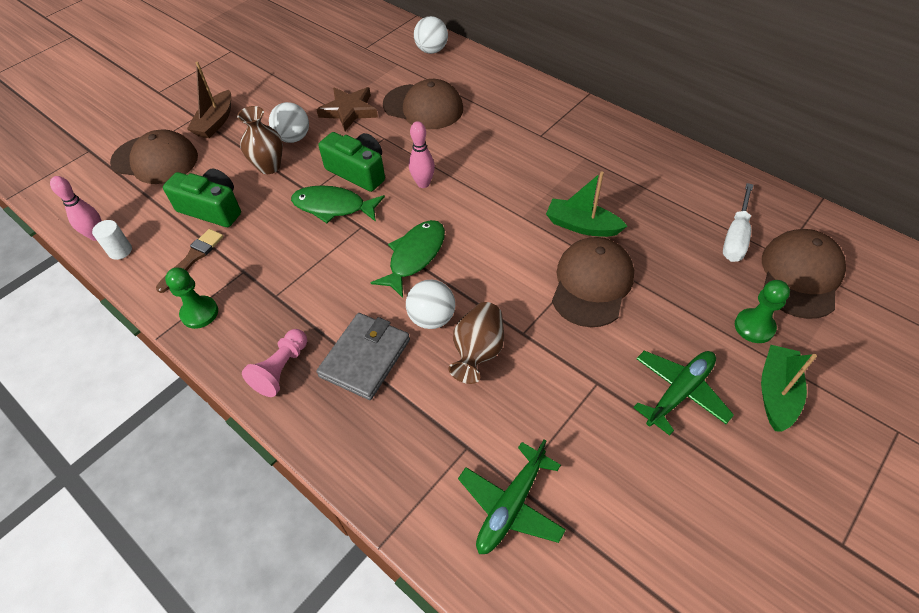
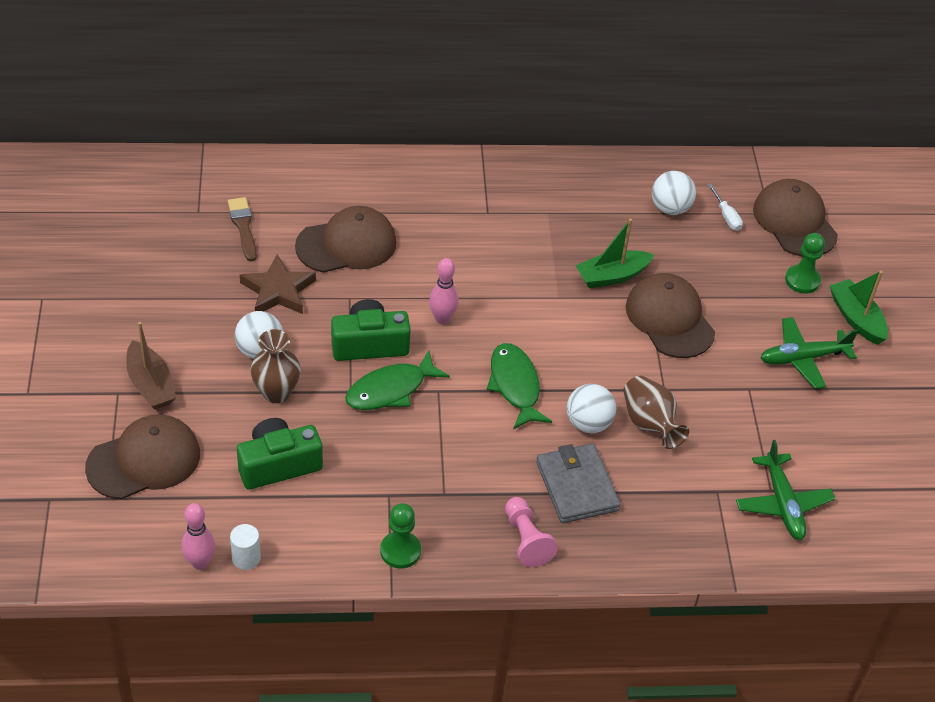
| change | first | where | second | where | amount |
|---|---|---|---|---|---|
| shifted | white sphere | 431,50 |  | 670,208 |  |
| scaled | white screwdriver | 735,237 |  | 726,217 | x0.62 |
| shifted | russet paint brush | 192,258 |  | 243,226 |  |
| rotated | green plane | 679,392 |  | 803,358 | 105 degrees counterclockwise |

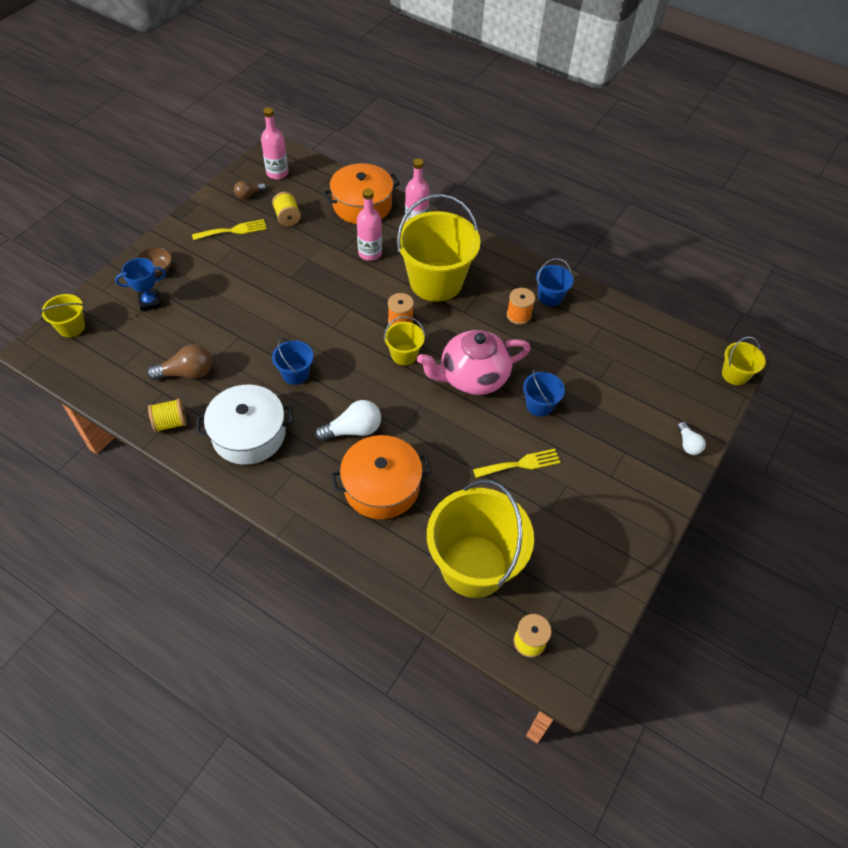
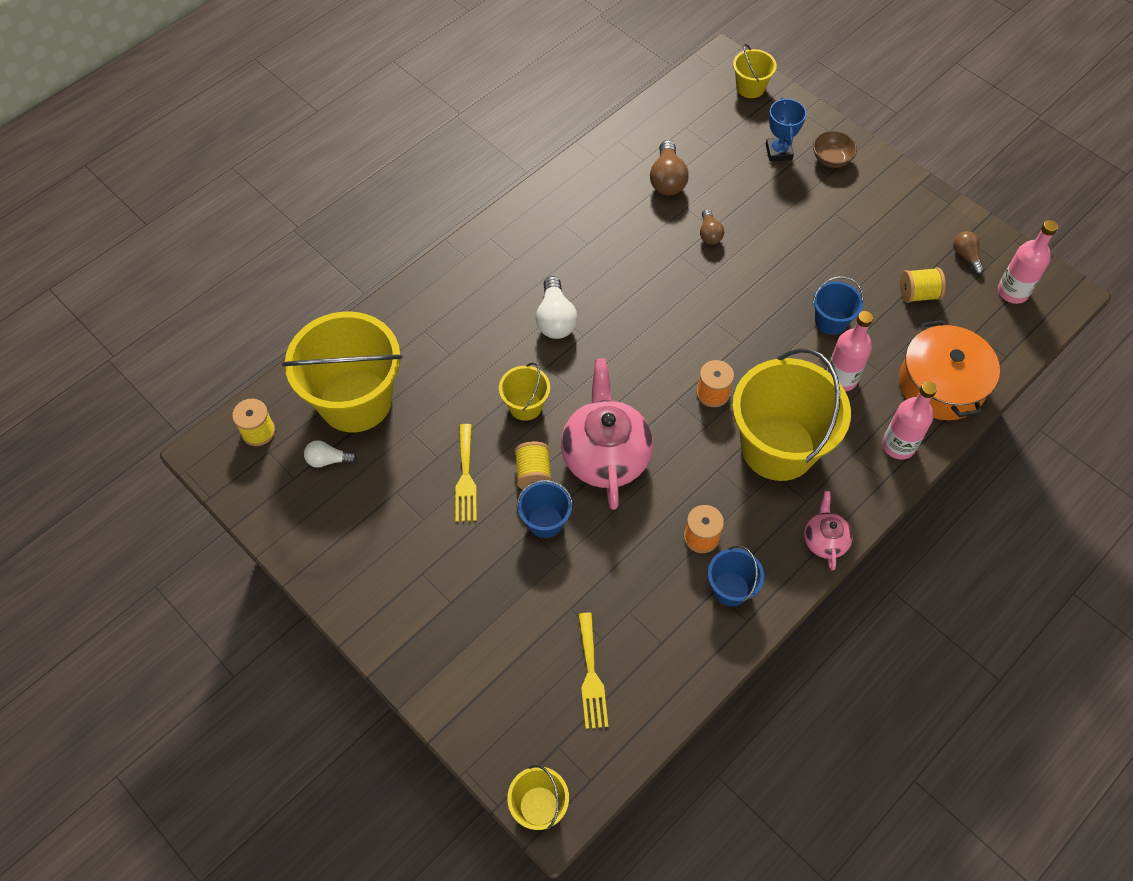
| change | first | where | second | where | amount |
|---|---|---|---|---|---|
| shifted | bright yellow fork | 233,230 |  | 591,676 |  |
| shifted | bright yellow pail | 404,355 |  | 525,406 |  |
| shifted | royal blue pail | 295,374 |  | 831,321 |  |
| gone | white cooking pot | 249,434 |  |  |  |
| shifted | bright yellow reel of thread | 170,423 |  | 533,474 |  |
| shifted | white light bulb | 688,444 |  | 328,460 |  |
| gone | orange cooking pot | 381,486 |  |  |  |
| new |  |  | russet light bulb | 709,234 |  |
| new |  |  | rosy china teapot | 824,540 |  |

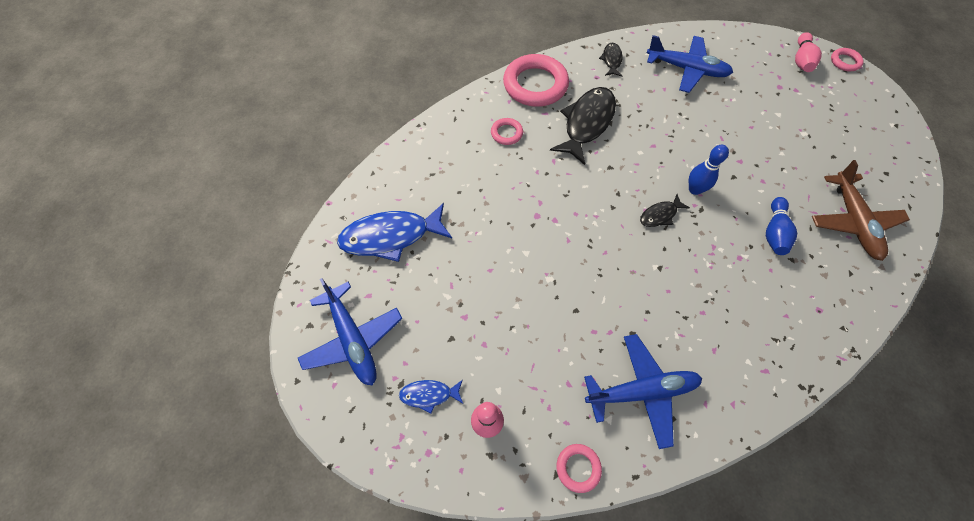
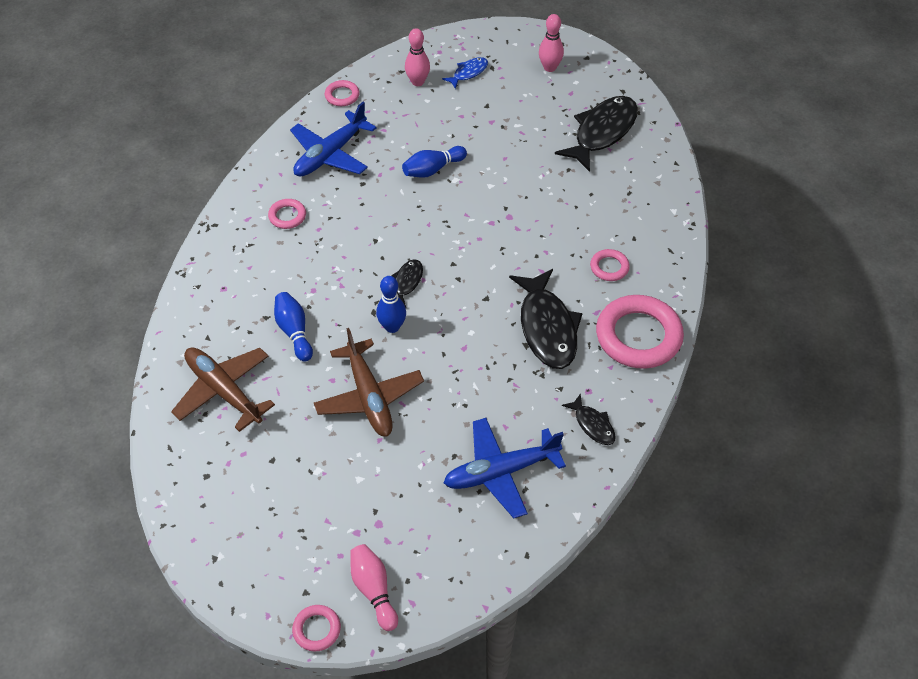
| change | first | where | second | where | amount |
|---|---|---|---|---|---|
| repainted | royal blue fish figure | 391,236 | black fish figure | 602,132 |  |
| swapped | royal blue plane | 353,339 | rosy skittle | 549,67 |  |
| new |  |  | royal blue skittle | 432,169 |  |
| new |  |  | rosy torus | 287,216 |  |
| new |  |  | russet plane | 369,396 |  |

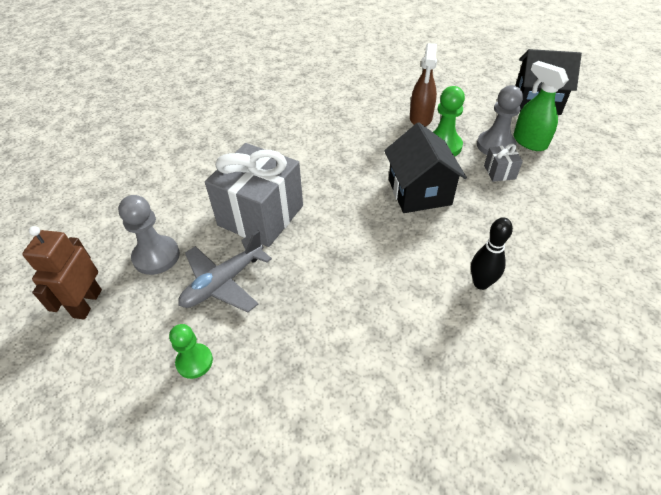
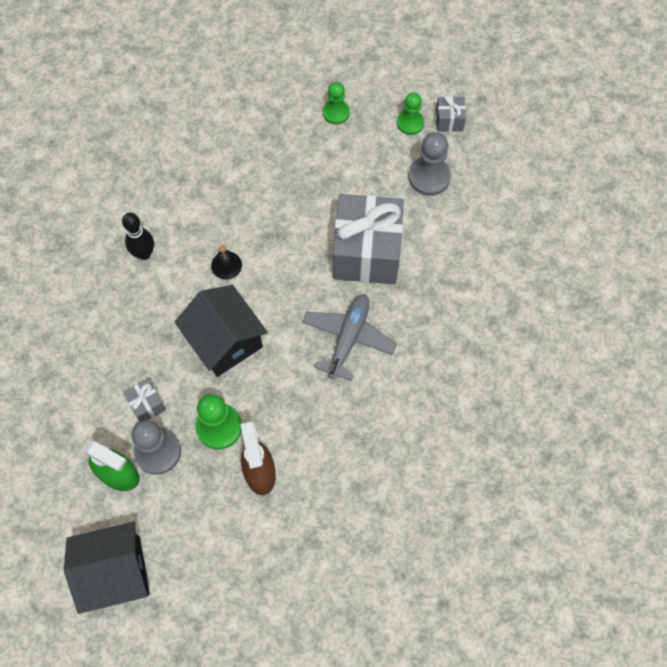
| change | first | where | second | where | amount |
|---|---|---|---|---|---|
| swapped | russet robot | 87,303 | grey wrapped gift | 449,120 |  |
| shifted | grey plane | 223,282 |  | 348,338 |  |
| new |  |  | green pawn | 410,123 |  |
| new |  |  | black bell | 226,265 |  |

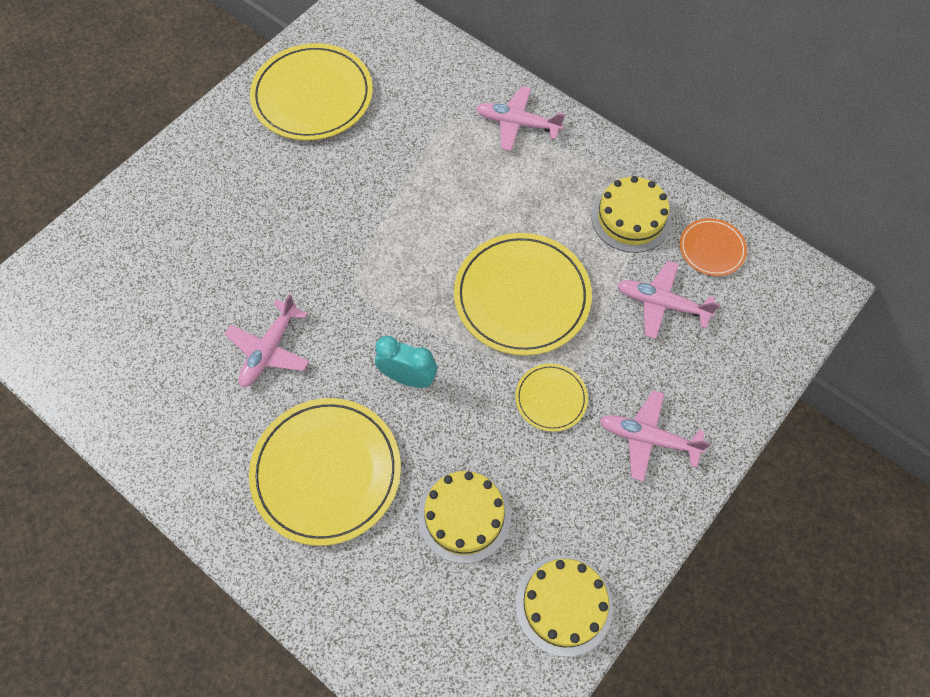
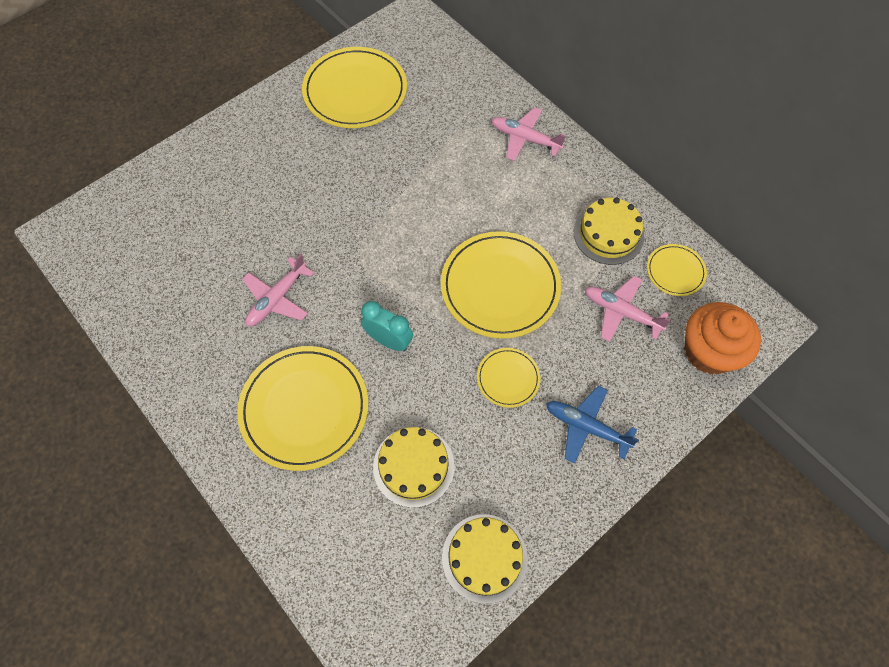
| change | first | where | second | where | amount |
|---|---|---|---|---|---|
| repainted | orange plate | 712,249 | bright yellow plate | 675,271 |  |
| repainted | rosy plane | 648,438 | royal blue plane | 586,427 |  |
| new |  |  | orange fairy cake | 709,351 |  |

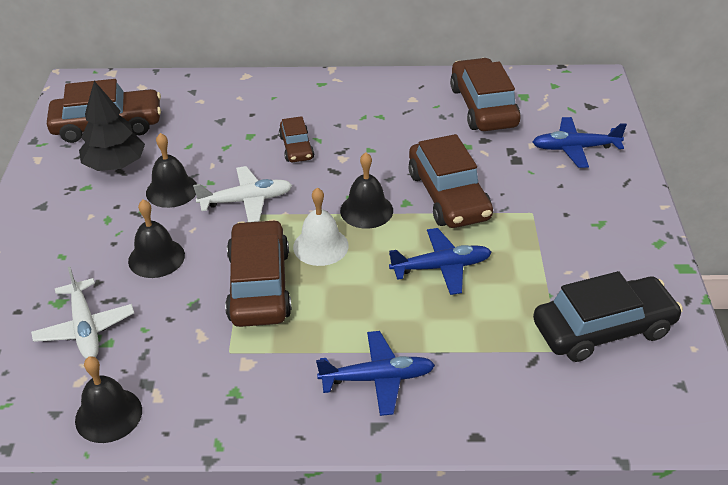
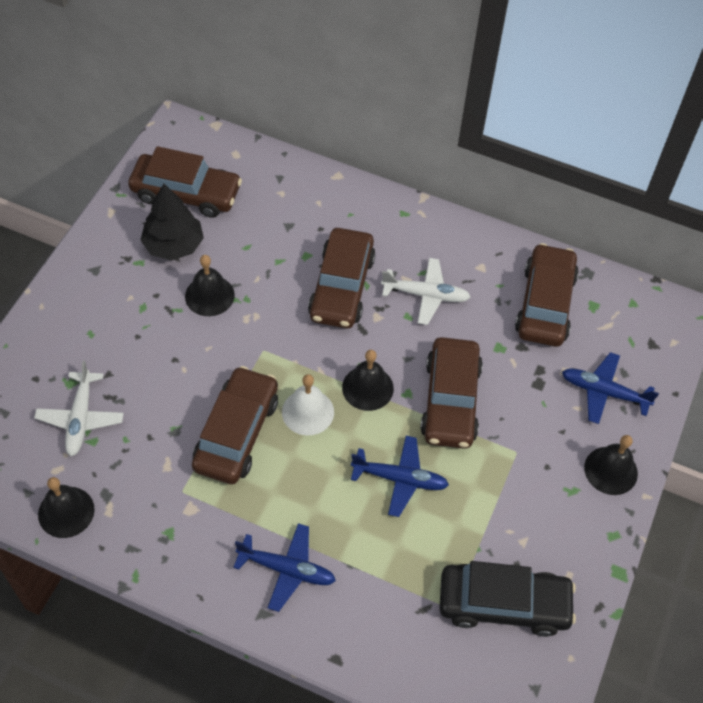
| change | first | where | second | where | amount |
|---|---|---|---|---|---|
| scaled | russet automobile | 296,147 |  | 341,287 | x1.83 |
| shifted | white plane | 246,201 |  | 425,295 |  |
| shifted | black bell | 156,258 |  | 611,470 |  |

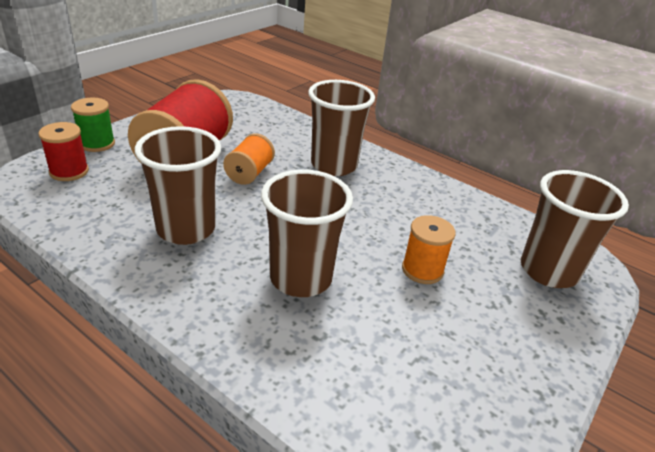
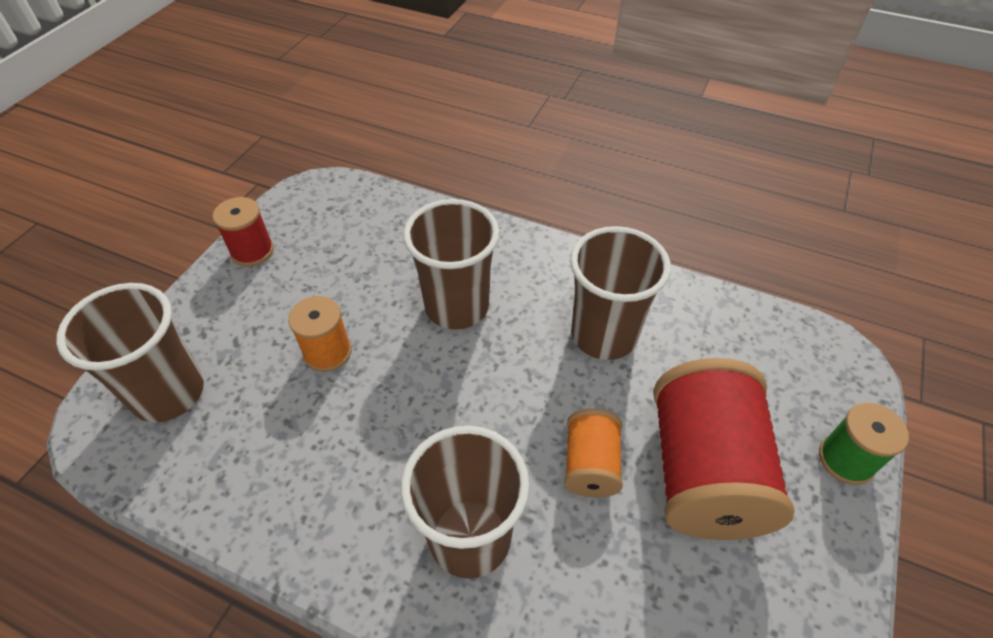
| change | first | where | second | where | amount |
|---|---|---|---|---|---|
| shifted | scarlet reel of thread | 69,171 |  | 252,251 |  |

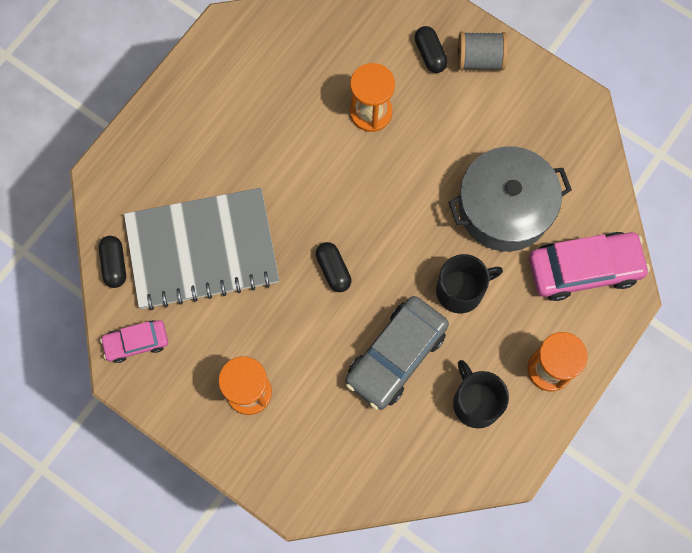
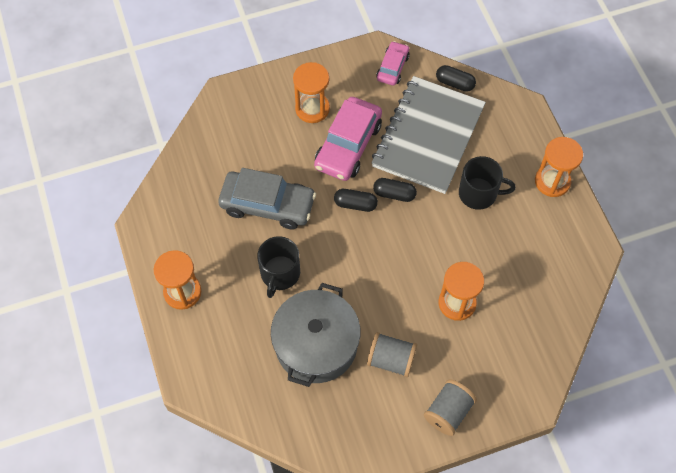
| change | first | where | second | where | amount |
|---|---|---|---|---|---|
| shifted | black pill | 430,54 |  | 394,194 |  |
| shifted | rosy automobile | 584,269 |  | 348,145 |  |
| rotated | grey automobile | 396,356 |  | 267,204 | 120 degrees clockwise |
| shifted | black mug | 476,402 |  | 478,193 |  |
| new |  |  | orange hourglass | 552,181 |  |
| new |  |  | grey reel of thread | 391,360 |  |

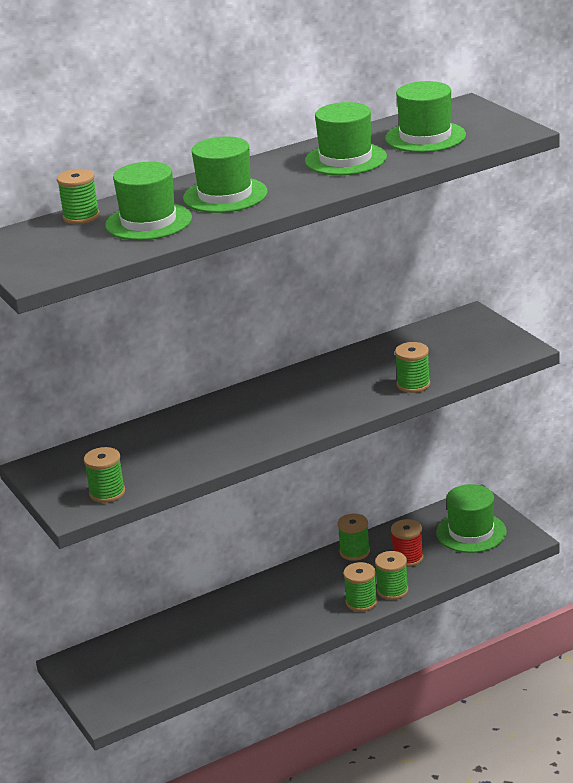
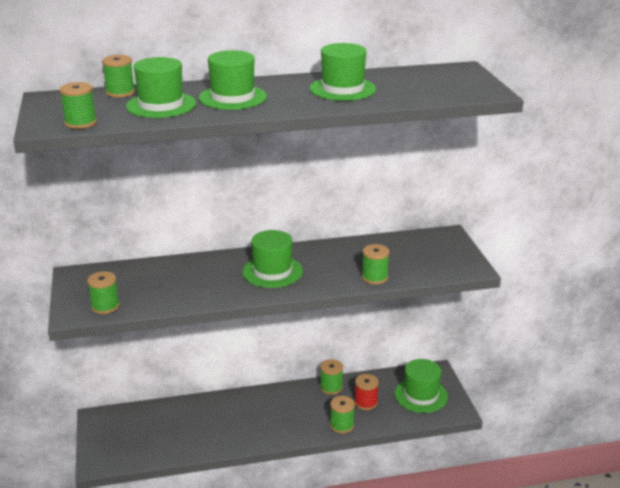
| change | first | where | second | where | amount |
|---|---|---|---|---|---|
| shifted | green tall hat | 425,137 |  | 272,271 |  |
| shifted | green reel of thread | 361,602 |  | 80,123 |  |

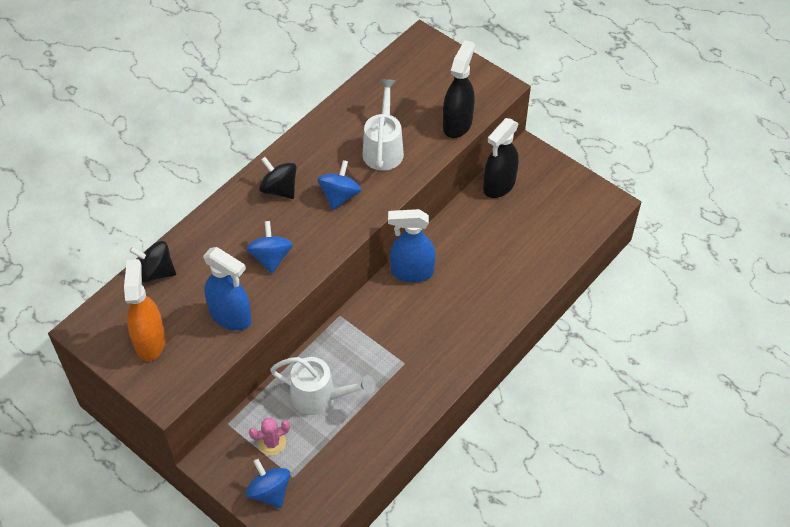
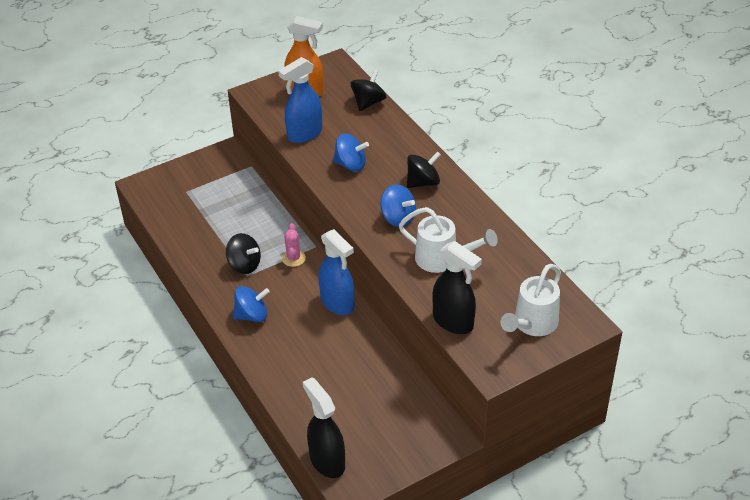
| change | first | where | second | where | amount |
|---|---|---|---|---|---|
| shifted | black spray bottle | 499,185 |  | 327,461 |  |
| rotated | royal blue spray bottle | 411,272 |  | 337,303 | 120 degrees clockwise |
| shifted | white watering pot | 320,397 |  | 532,324 |  |
| shifted | rosy saguaro cactus | 272,443 |  | 293,258 |  |
| shifted | royal blue spinning top | 269,492 |  | 252,315 |  |
| new |  |  | black spinning top | 244,265 |  |

